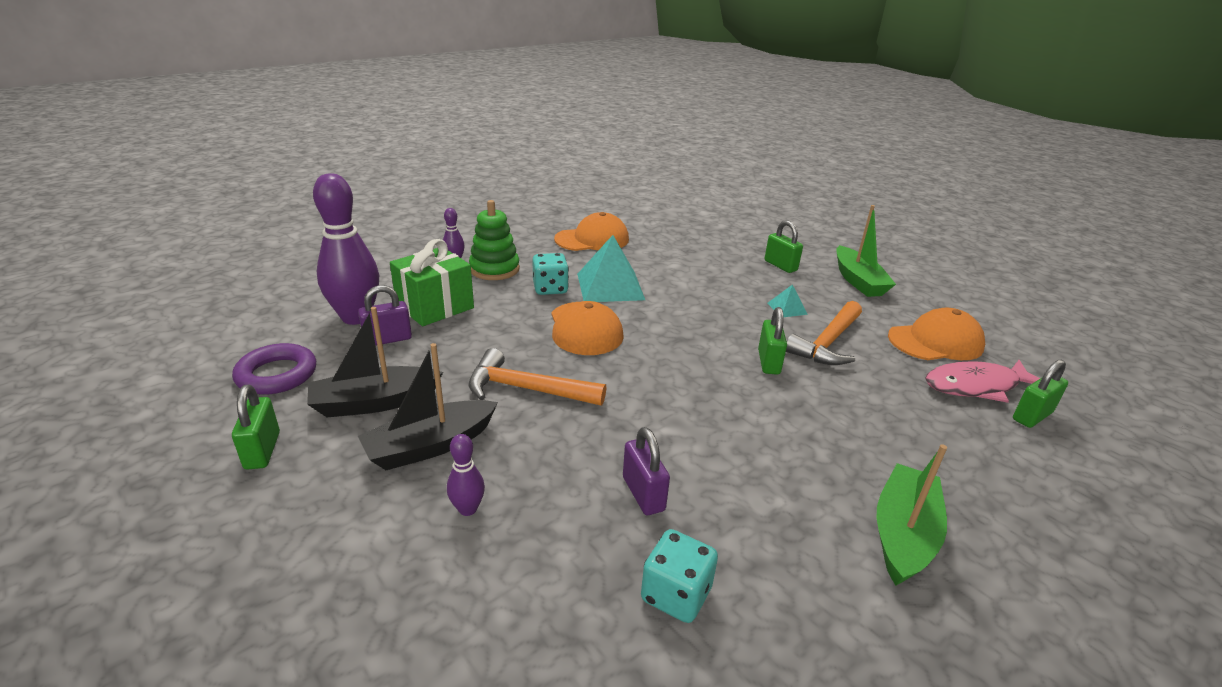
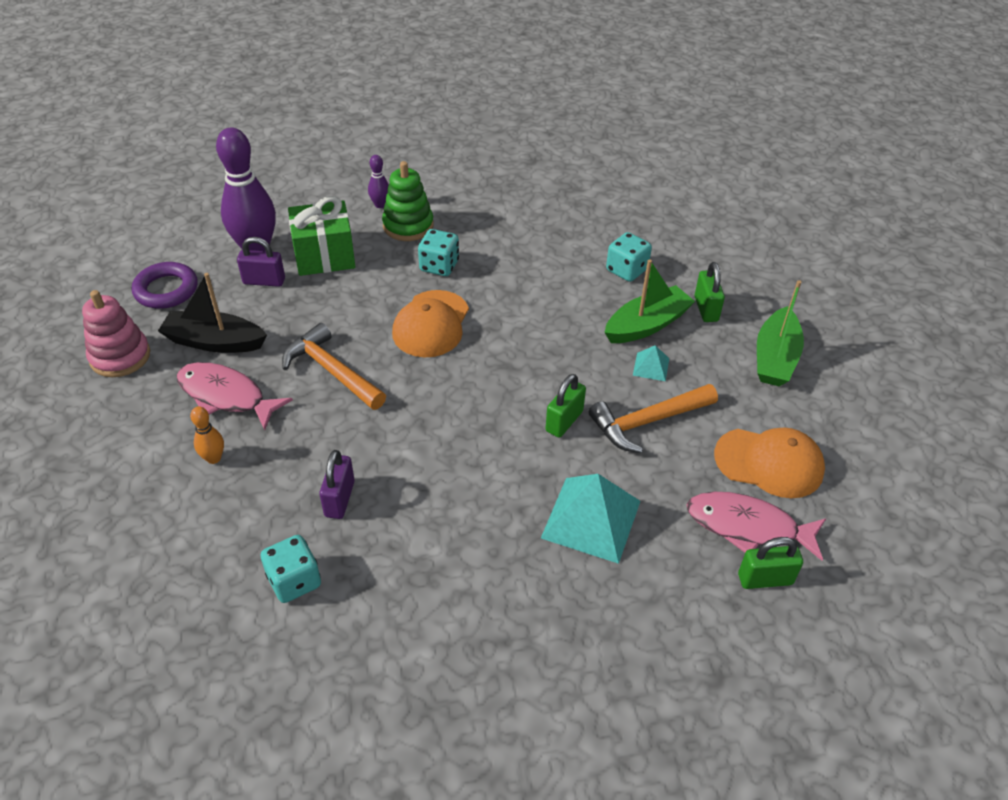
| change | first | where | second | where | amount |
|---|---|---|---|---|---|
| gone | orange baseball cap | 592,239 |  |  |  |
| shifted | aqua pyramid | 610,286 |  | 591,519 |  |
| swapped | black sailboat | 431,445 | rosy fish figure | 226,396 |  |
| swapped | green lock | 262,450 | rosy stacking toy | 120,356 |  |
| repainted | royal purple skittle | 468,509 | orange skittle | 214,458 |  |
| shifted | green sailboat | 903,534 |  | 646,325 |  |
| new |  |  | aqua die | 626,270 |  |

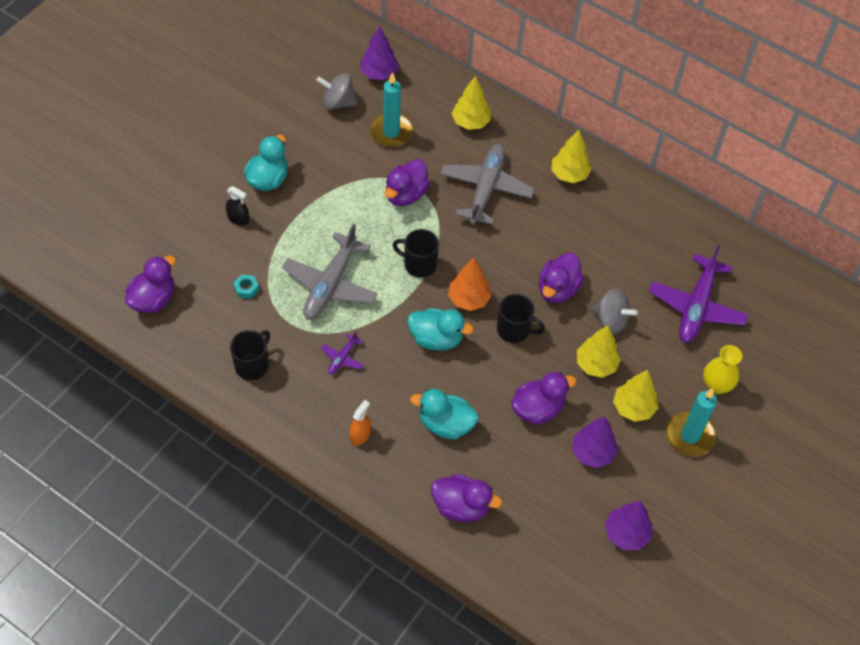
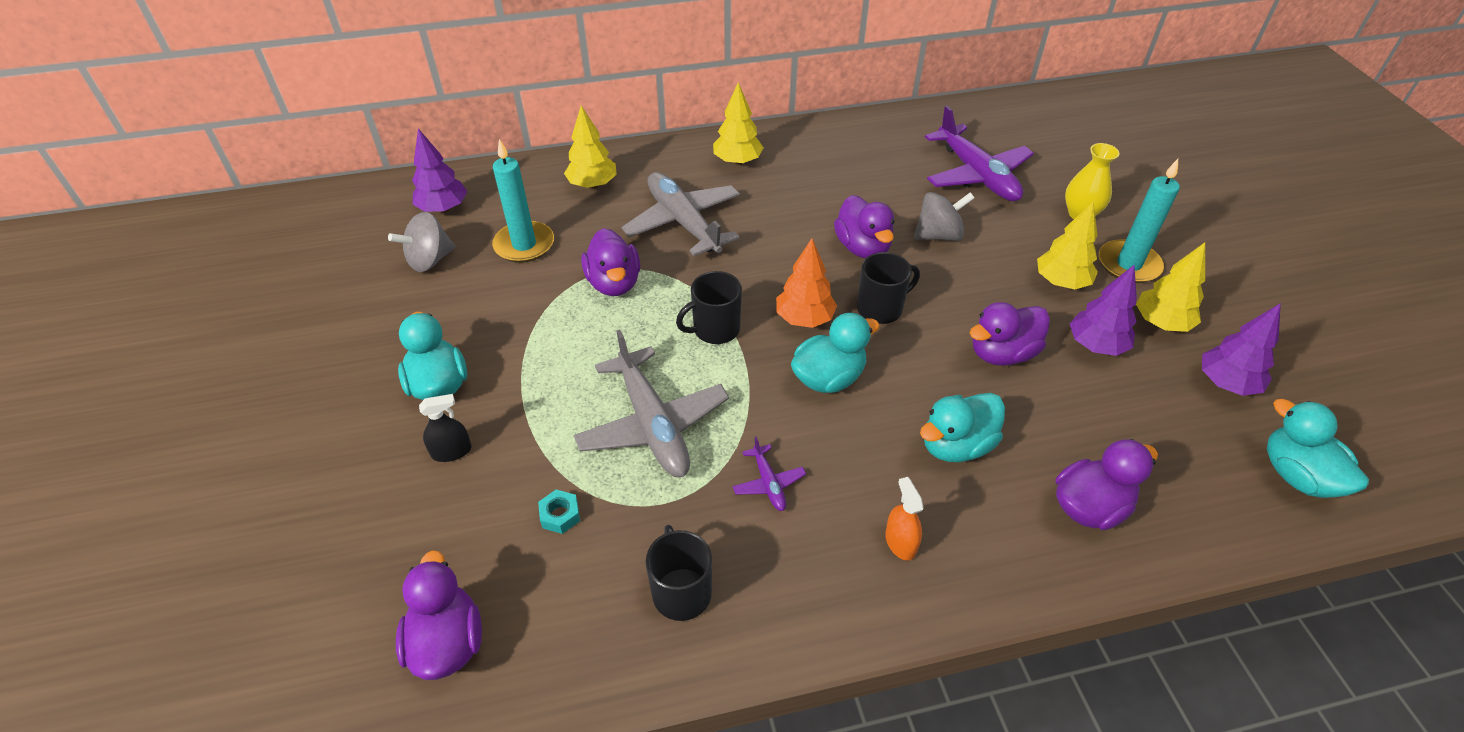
| change | first | where | second | where | amount |
|---|---|---|---|---|---|
| shifted | bright yellow toy tree | 596,364 |  | 1161,323 |  |
| rotated | royal purple duck | 537,409 |  | 1002,353 | 135 degrees counterclockwise |
| new |  |  | aqua duck | 1297,476 |  |

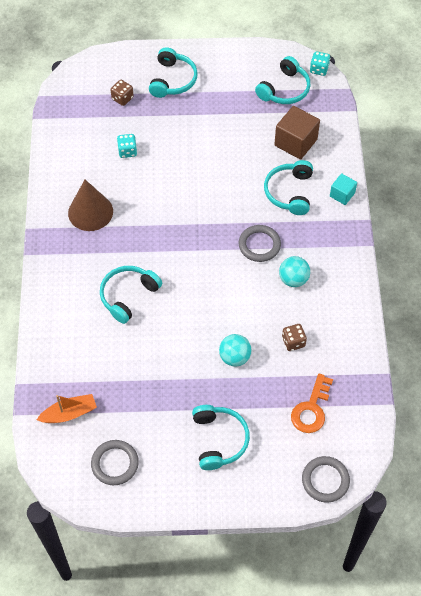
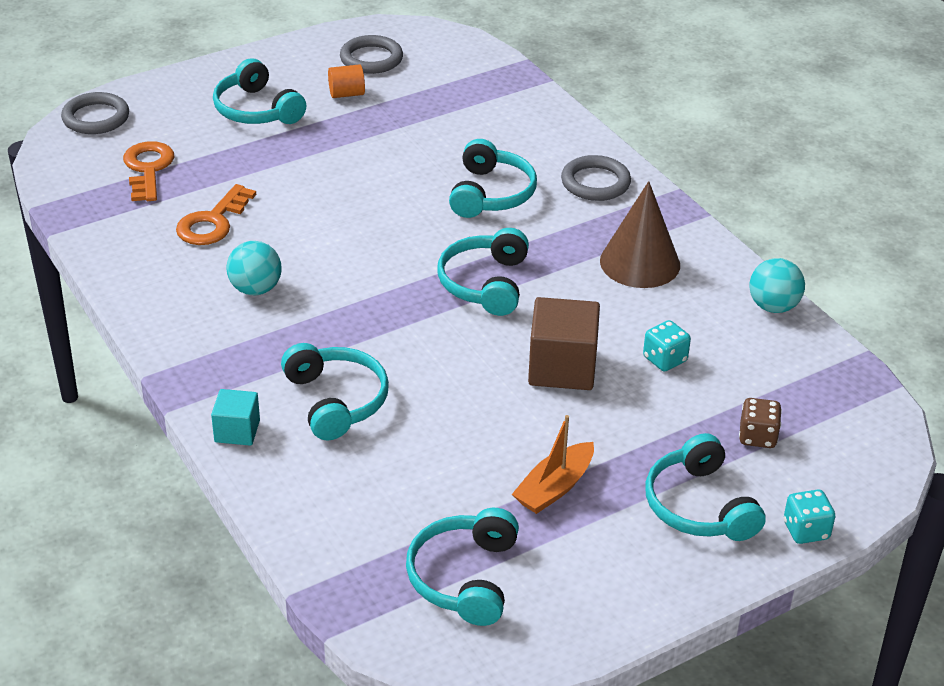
| change | first | where | second | where | amount |
|---|---|---|---|---|---|
| shifted | aqua die | 319,69 |  | 806,530 |  |
| shifted | russet block | 295,142 |  | 562,368 |  |
| shifted | grey torus | 259,245 |  | 595,182 |  |
| swapped | russet die | 293,342 | orange latchkey | 213,222 |  |
| shifted | aqua sphere | 234,357 |  | 773,306 |  |
| shifted | orange sailboat | 69,413 |  | 554,488 |  |
| new |  |  | orange cylinder shape | 346,94 |  |
| new |  |  | aqua over-ear headphones | 485,283 |  |

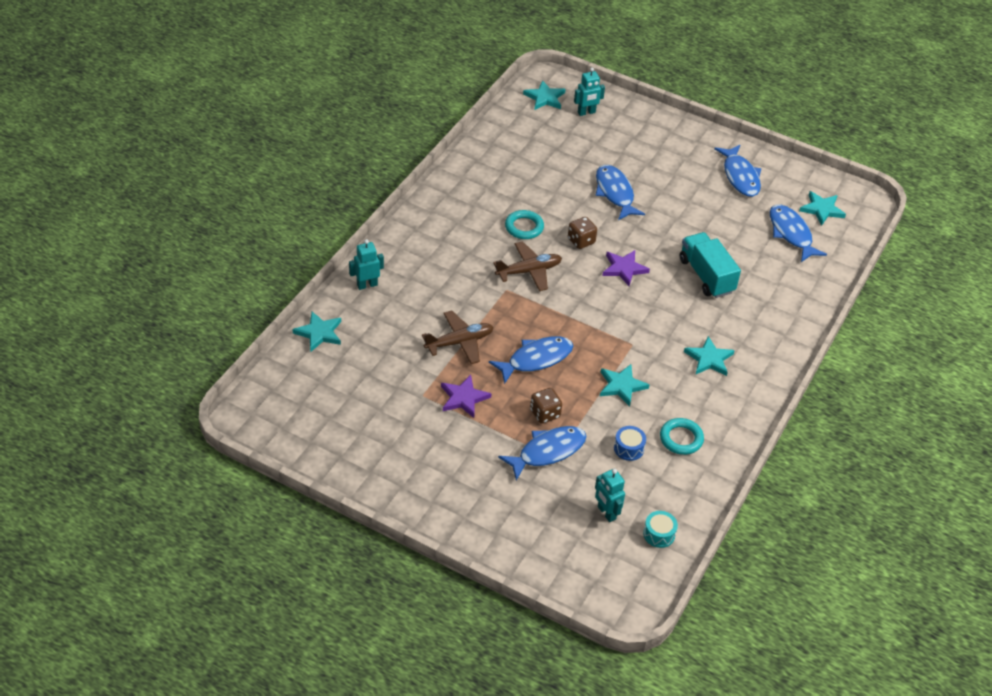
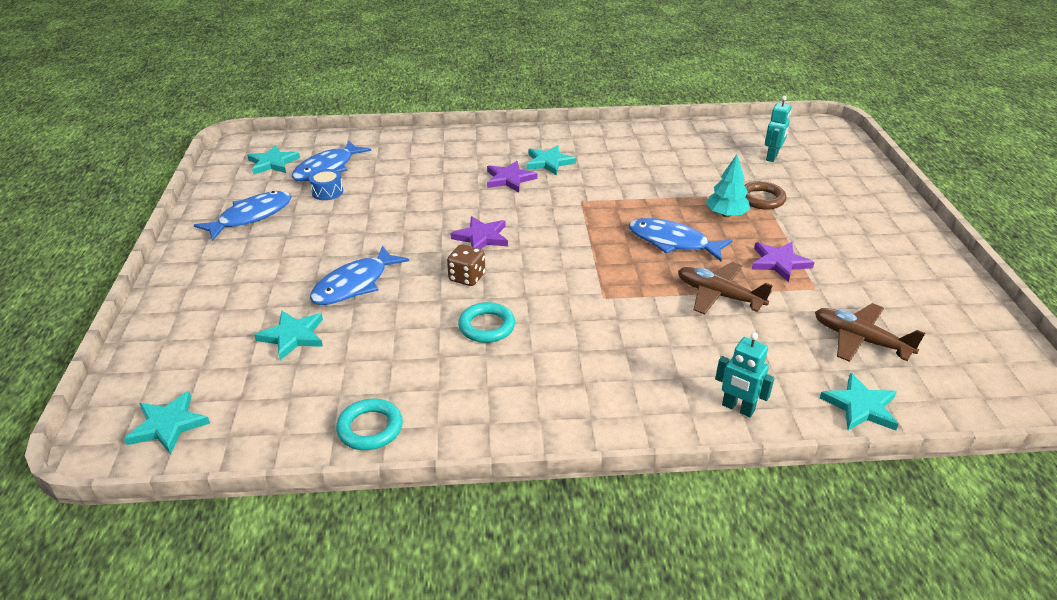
| change | first | where | second | where | amount |
|---|---|---|---|---|---|
| gone | aqua robot | 586,112 |  |  |  |
| gone | aqua truck | 706,276 |  |  |  |
| shifted | russet plane | 529,271 |  | 860,340 |  |
| shifted | aqua star | 621,386 |  | 293,336 |  |
| swapped | russet die | 545,414 | aqua toy tree | 726,214 |  |
| shifted | aqua torus | 681,439 |  | 370,428 |  |
| swapped | royal blue fish figure | 547,452 | russet torus | 761,199 |  |
| shifted | royal blue toy drum | 628,448 |  | 327,192 |  |
| gone | aqua toy drum | 659,534 |  |  |  |
| new |  |  | royal purple star | 509,179 |  |

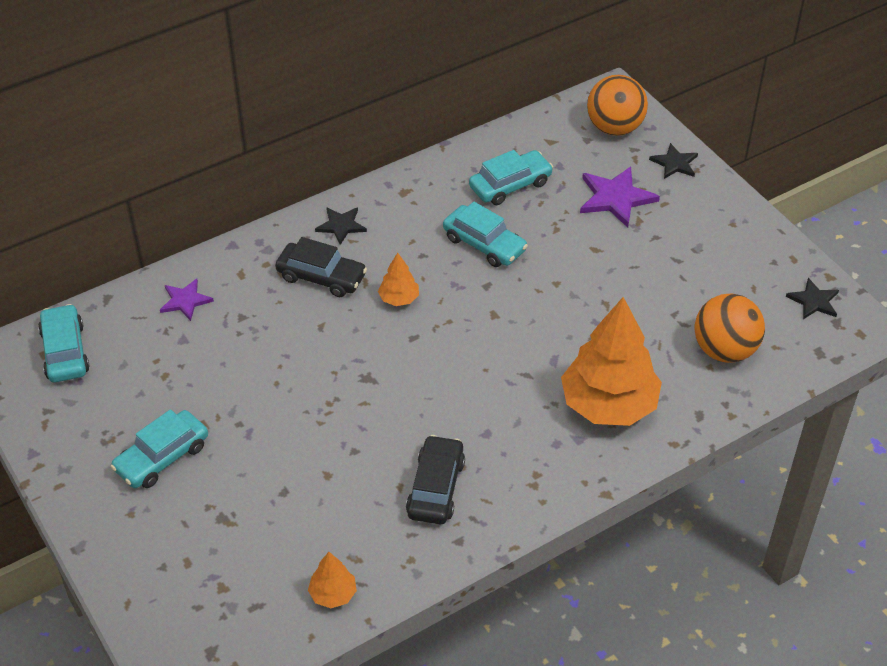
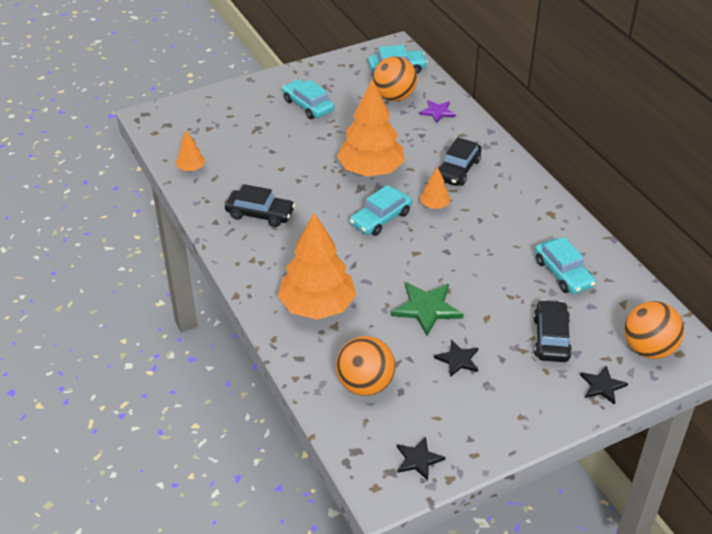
| change | first | where | second | where | amount |
|---|---|---|---|---|---|
| swapped | royal purple star | 615,198 | black automobile | 551,338 |  |
| shifted | aqua automobile | 484,244 |  | 380,218 |  |
| shifted | black star | 341,225 |  | 458,359 |  |
| new |  |  | orange sphere | 394,97 |  |
| new |  |  | orange toy tree | 371,170 |  |
| new |  |  | green star | 426,308 |  |

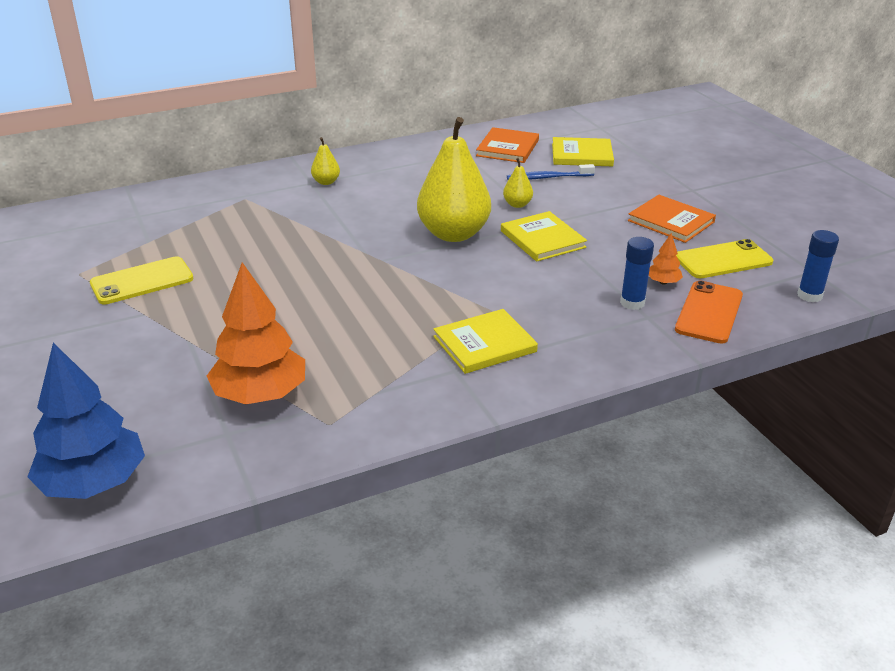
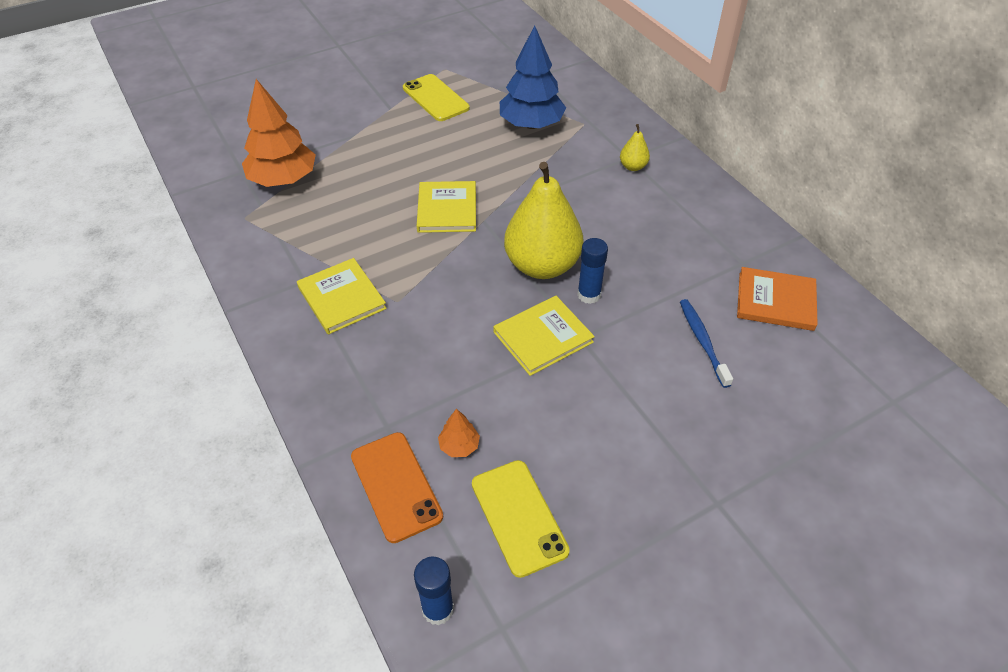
| change | first | where | second | where | amount |
|---|---|---|---|---|---|
| shifted | bright yellow hardcover | 582,155 |  | 447,209 |  |
| gone | bright yellow pear fruit | 517,204 |  |  |  |
| gone | orange hardcover | 671,221 |  |  |  |
| shifted | royal blue glue stick | 632,303 |  | 589,295 |  |
| rotated | orange mobile phone | 709,312 |  | 396,486 | 45 degrees clockwise |
| shifted | royal blue toy tree | 93,483 |  | 531,124 |  |

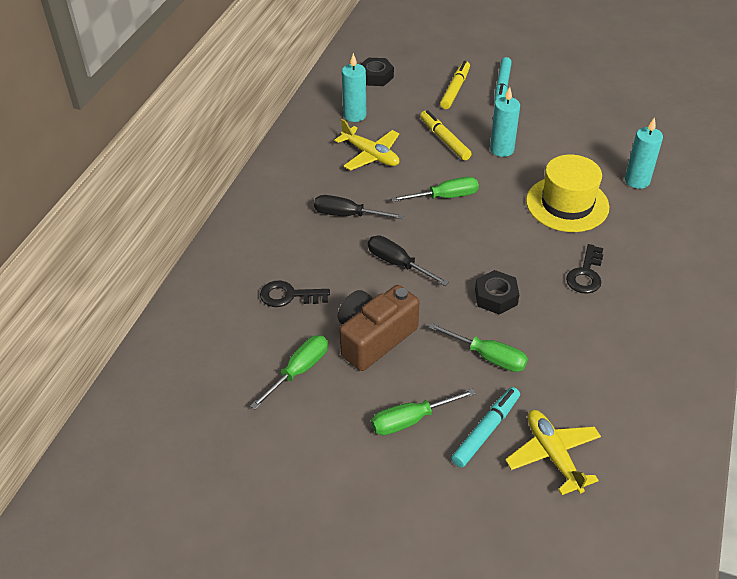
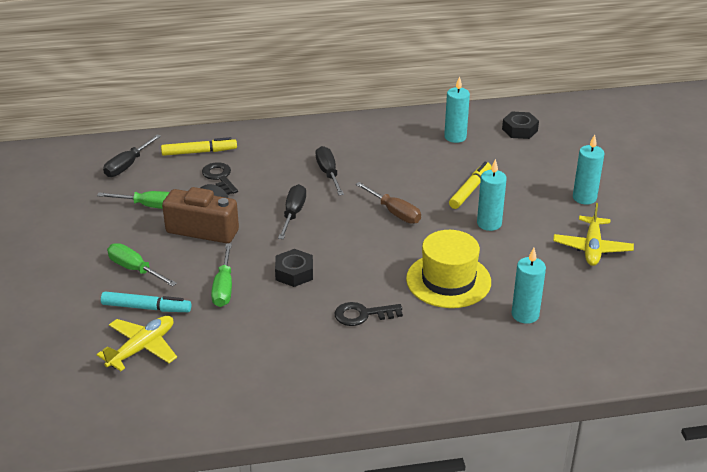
| change | first | where | second | where | amount |
|---|---|---|---|---|---|
| swapped | aqua marker | 502,86 | aqua pillar candle | 584,198 |  |
| shifted | bright yellow marker | 455,89 |  | 199,152 |  |
| shifted | bright yellow plane | 370,155 |  | 592,248 |  |
| repainted | green screwdriver | 446,197 | russet screwdriver | 395,213 |  |
| new |  |  | black screwdriver | 127,166 |  |

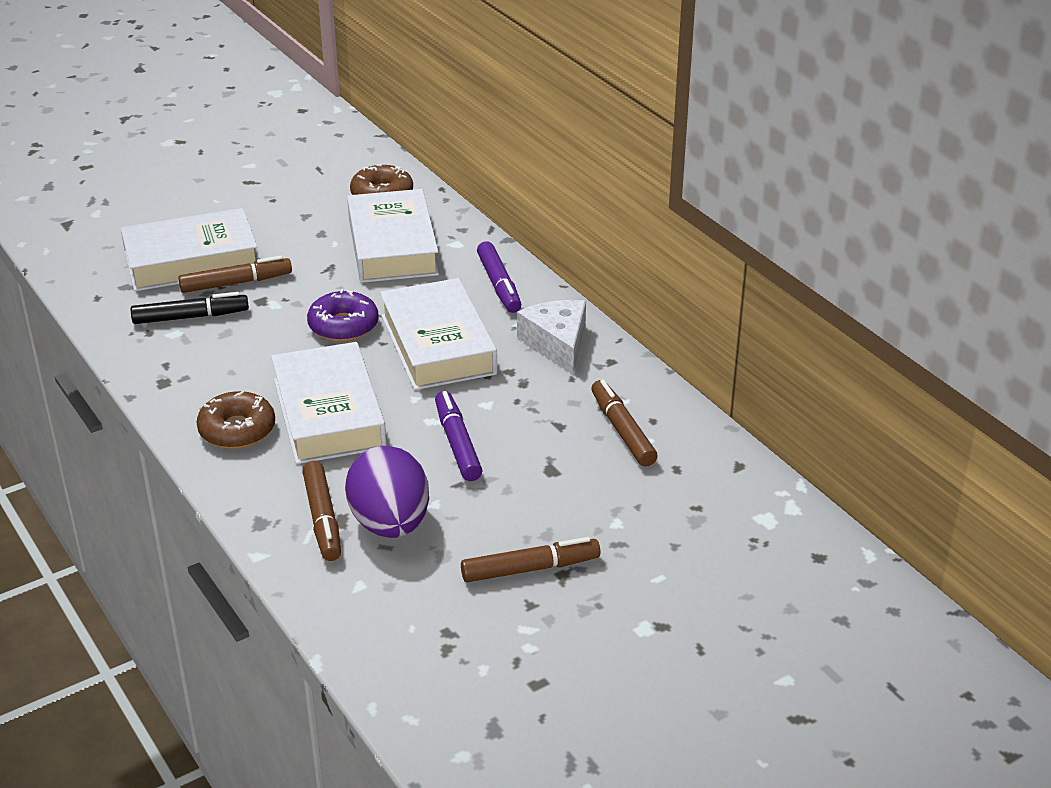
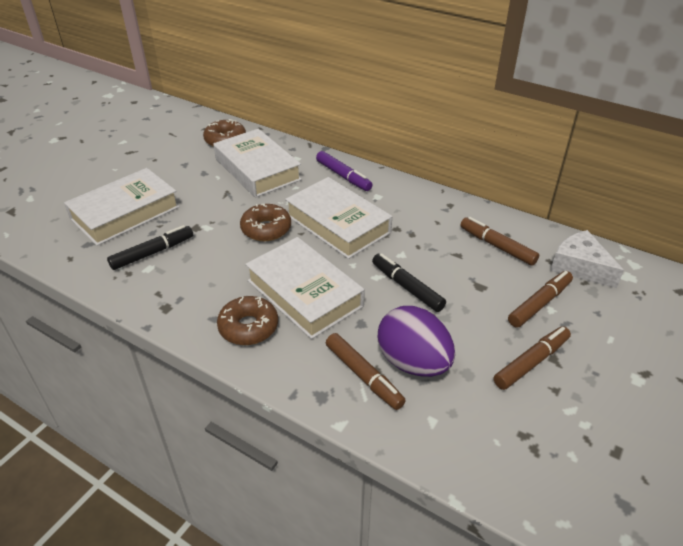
| change | first | where | second | where | amount |
|---|---|---|---|---|---|
| shifted | russet marker | 236,283 |  | 540,304 |  |
| repainted | royal purple doughnut | 343,326 | russet doughnut | 266,229 |  |
| shifted | white piece of cheese | 557,343 |  | 580,267 |  |
| repainted | royal purple marker | 457,443 | black marker | 407,287 |  |

